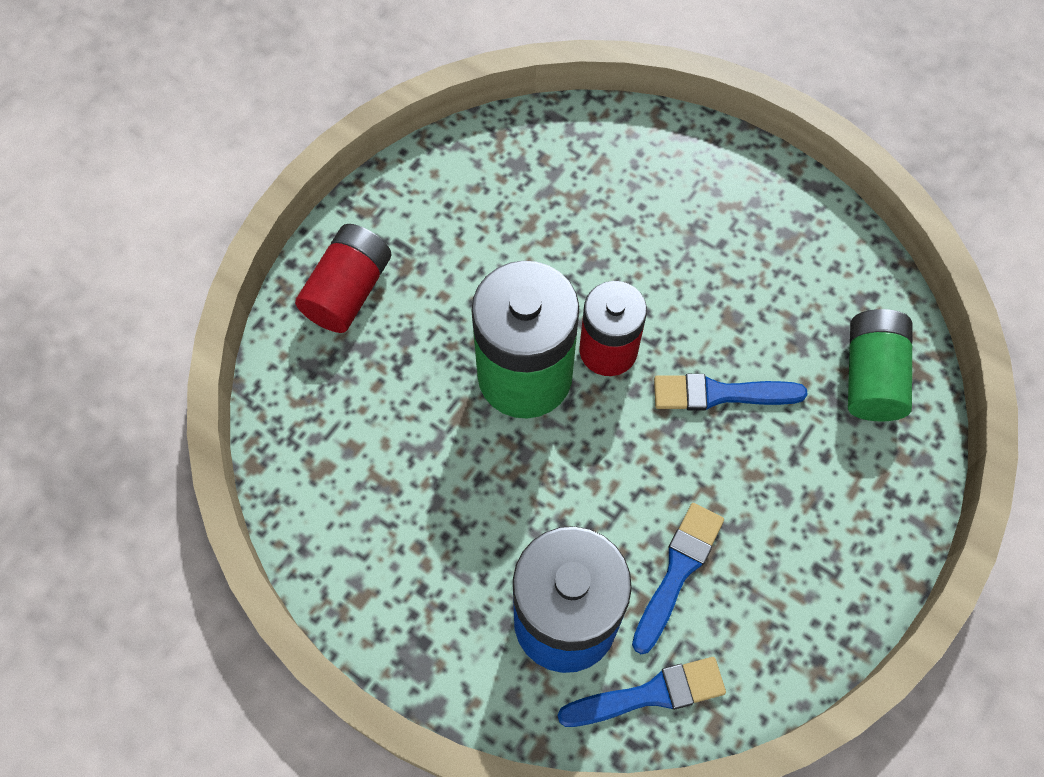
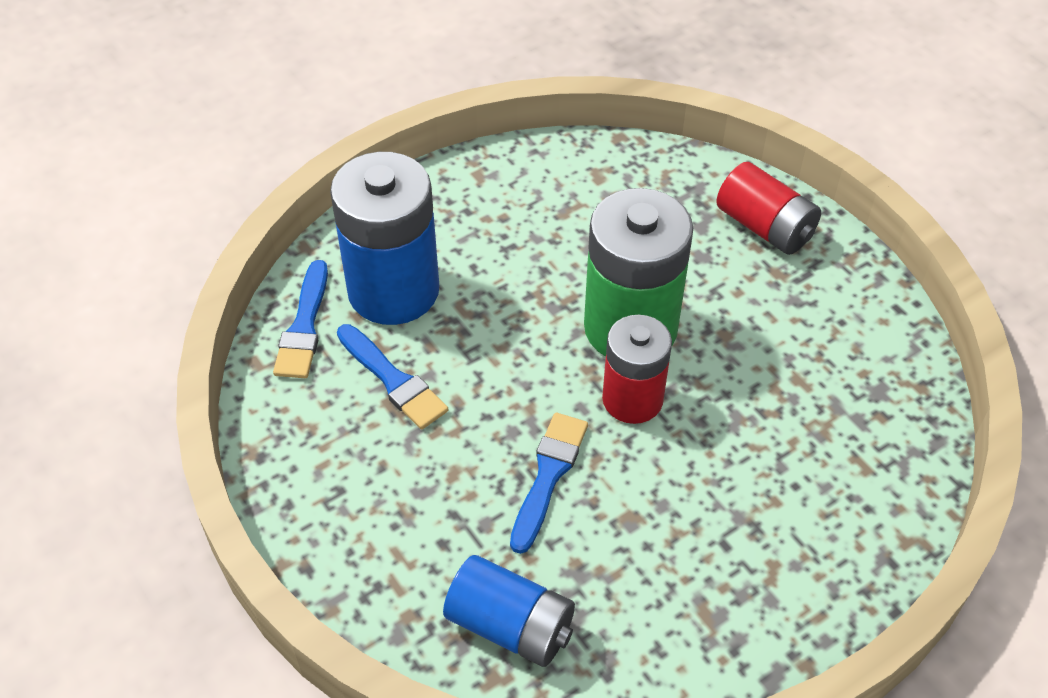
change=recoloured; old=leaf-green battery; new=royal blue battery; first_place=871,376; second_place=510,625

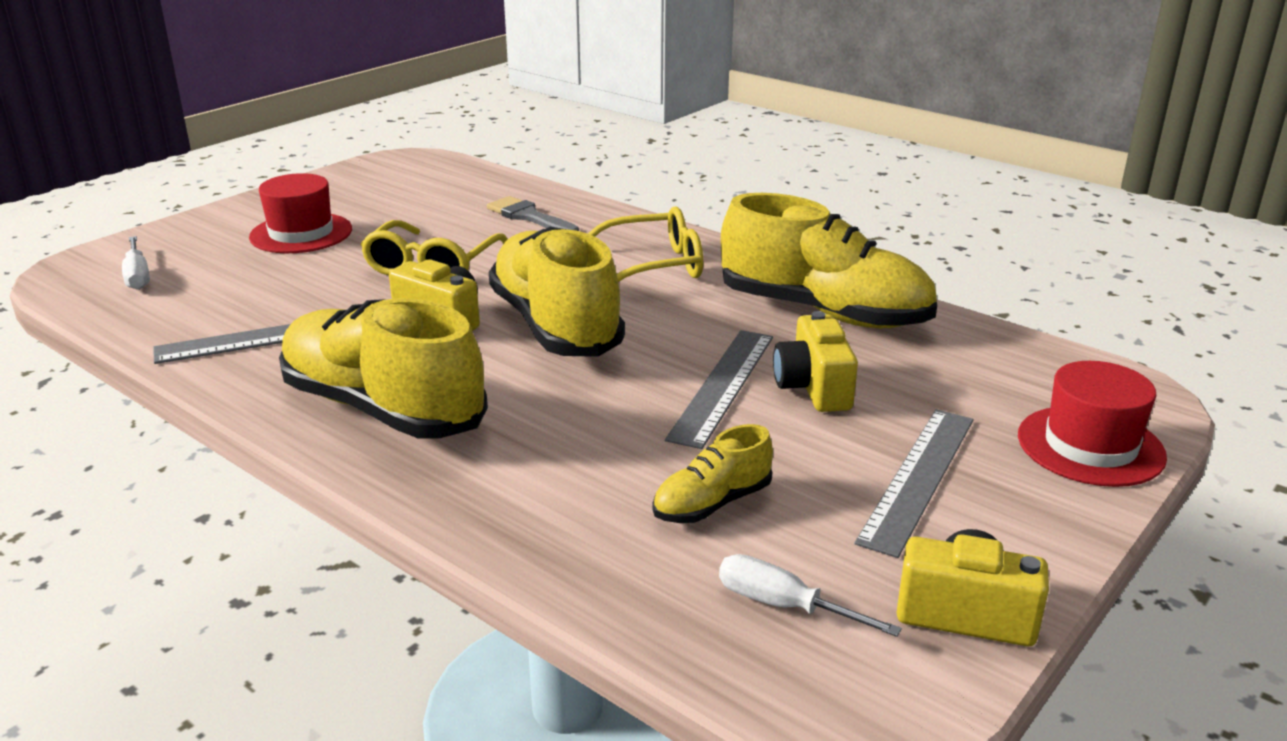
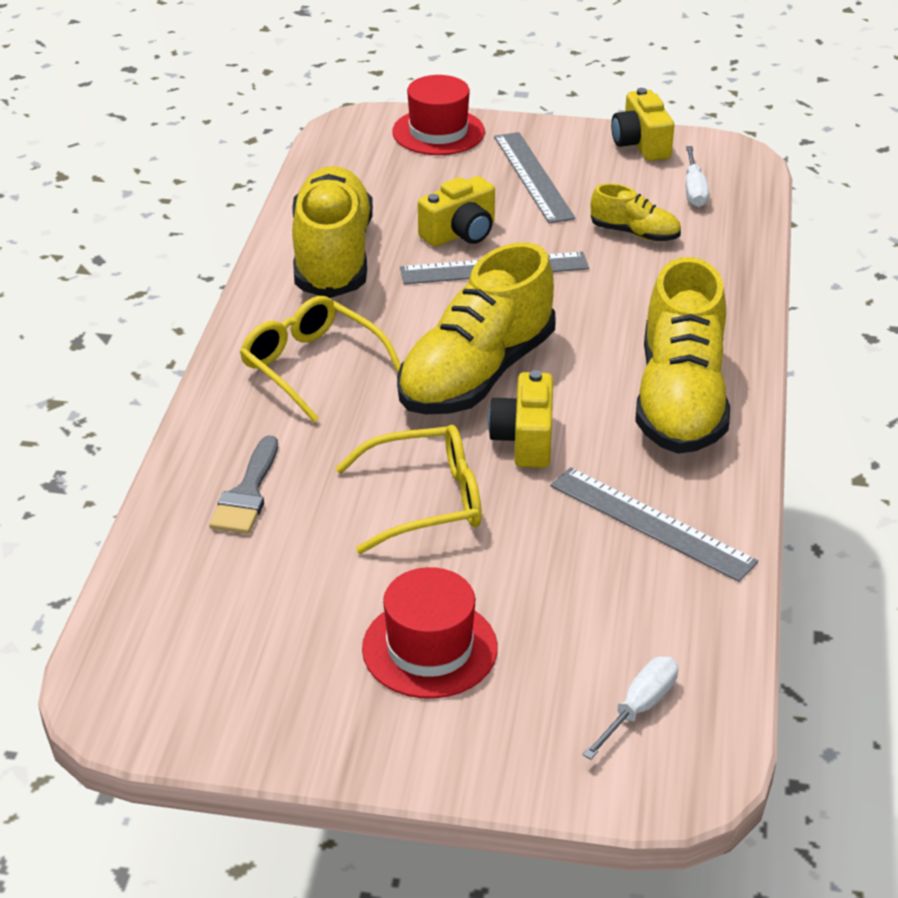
change=turned; old=ash-grey measuring stick; first_place=918,478; second_place=533,177; degrees=75

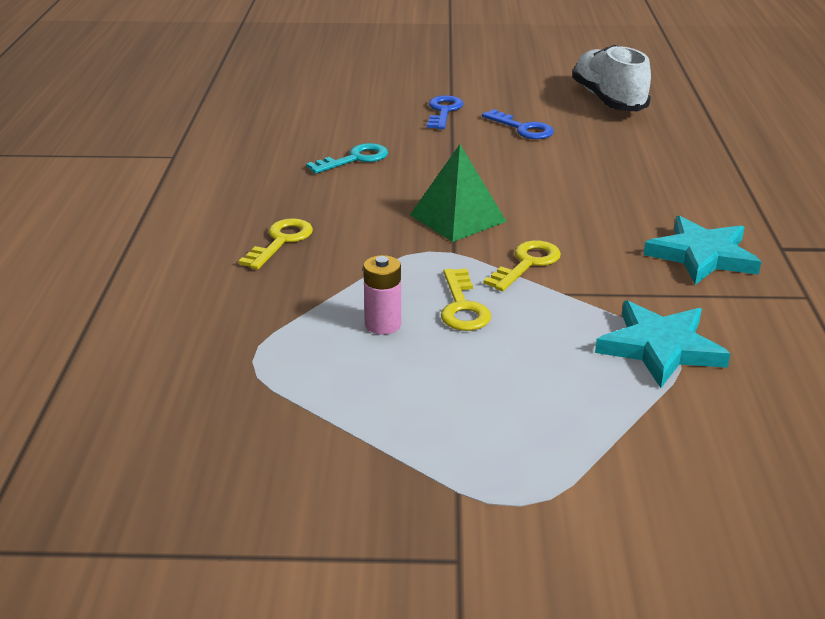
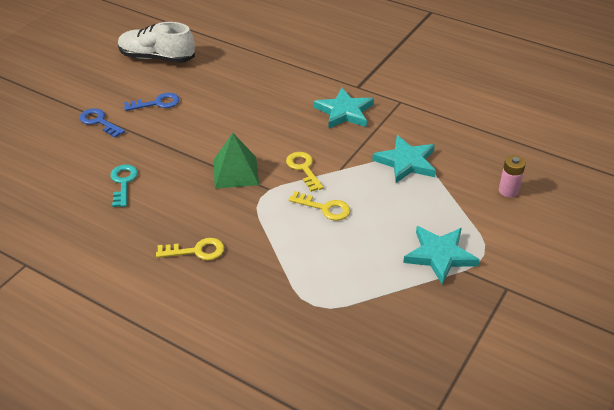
change=turned; old=yellow key; first_place=281,241; second_place=196,251; degrees=120
change=moved; old=rose-pink battery; first_place=383,325; second_place=508,191
change=added; new=teal star; second_place=440,255

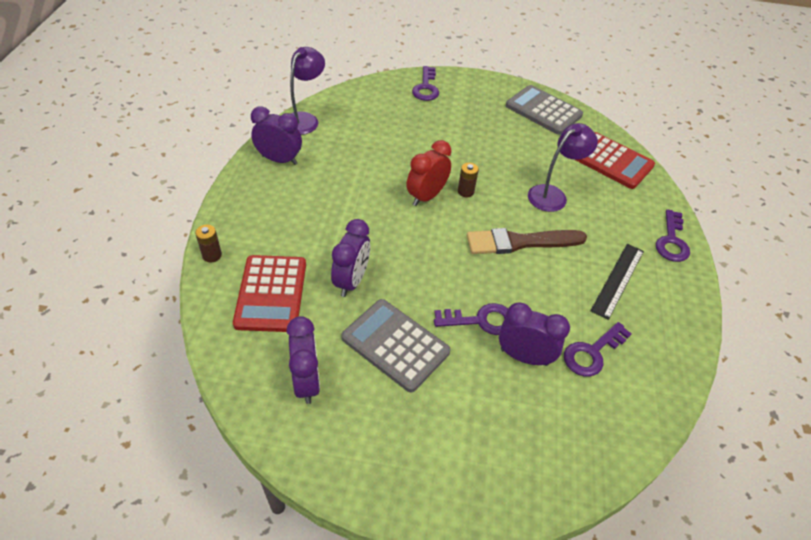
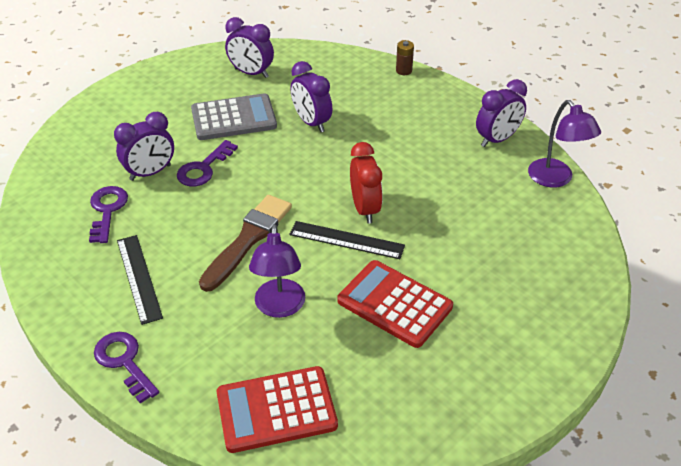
change=removed; old=royal purple key; first_place=426,87
change=removed; old=ash-grey adding machine; first_place=543,111
change=replaced; old=brown battery; new=ebony measuring stick; first_place=465,191; second_place=346,240
change=moved; old=crimson adding machine; first_place=271,293; second_place=394,304

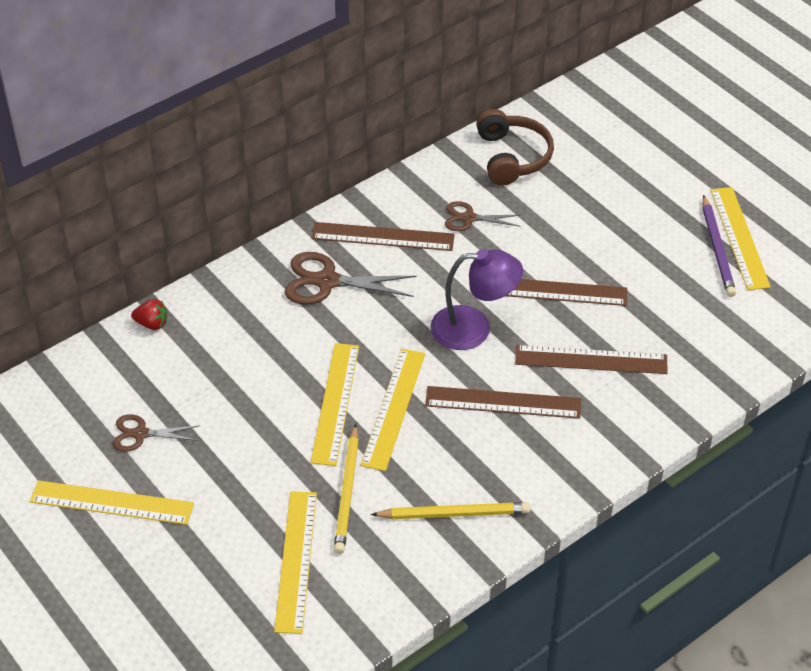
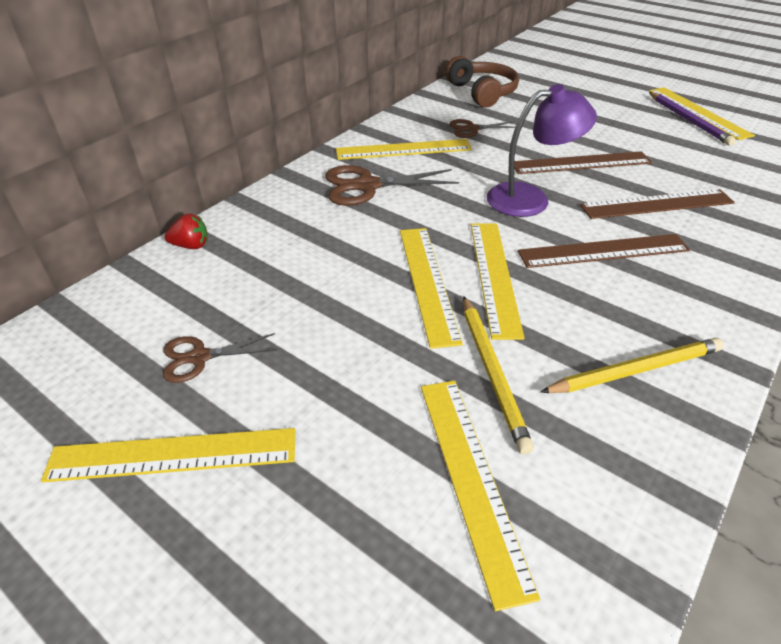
change=recoloured; old=brown measuring stick; new=yellow measuring stick; first_place=383,237; second_place=403,150

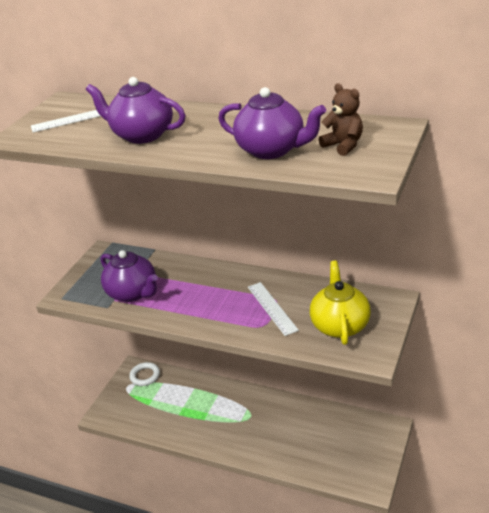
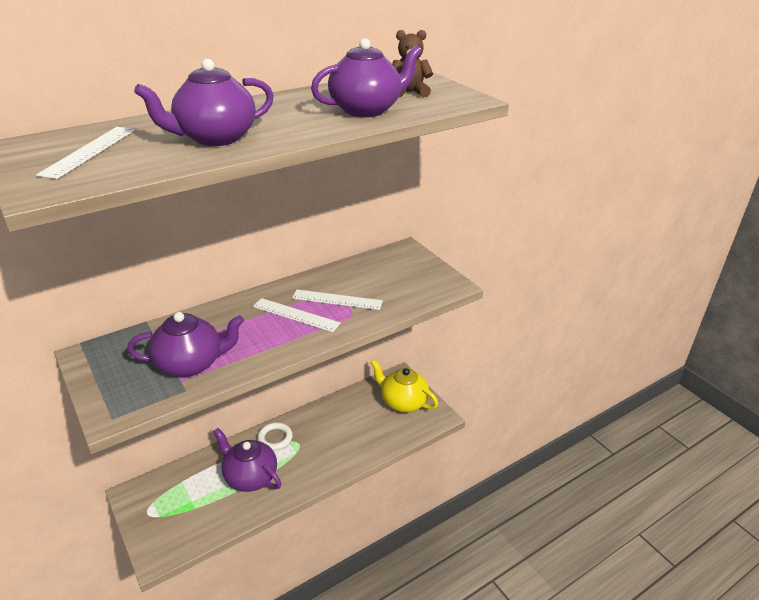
change=moved; old=yellow china teapot; first_place=340,325; second_place=403,402
change=moved; old=white torus; first_place=145,376; second_place=275,438
change=added; new=white measuring stick; second_place=295,315
change=added; new=royal purple china teapot; second_place=250,477

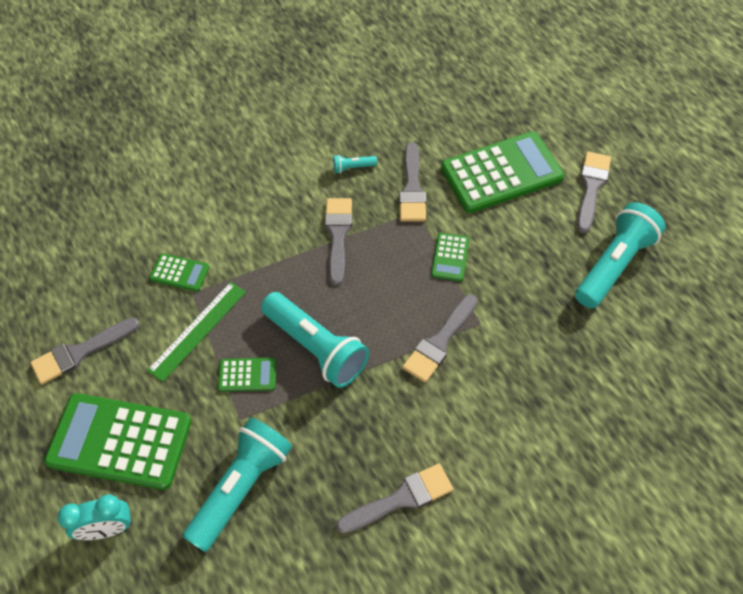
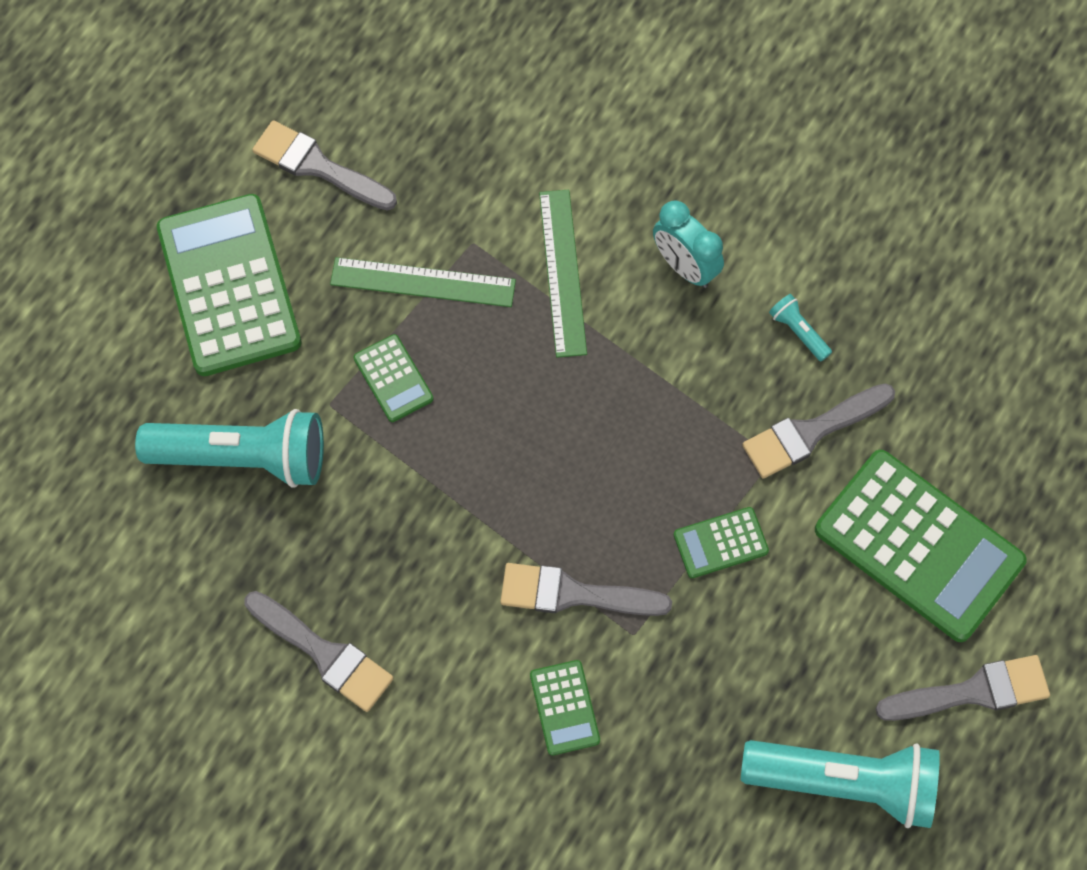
change=removed; old=ash-grey brush; first_place=338,235
change=moved; old=leaf-green adding machine; first_place=179,273; second_place=564,707
change=removed; old=teal torch; first_place=316,347
change=moved; old=teal bedside clock; first_place=107,529; second_place=685,267
change=added; new=leaf-green measuring stick; second_place=562,272

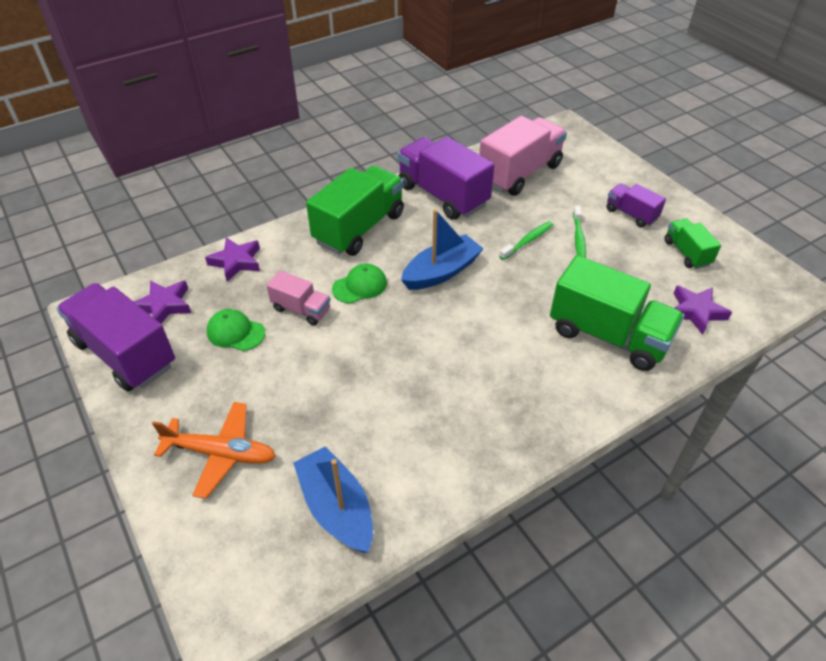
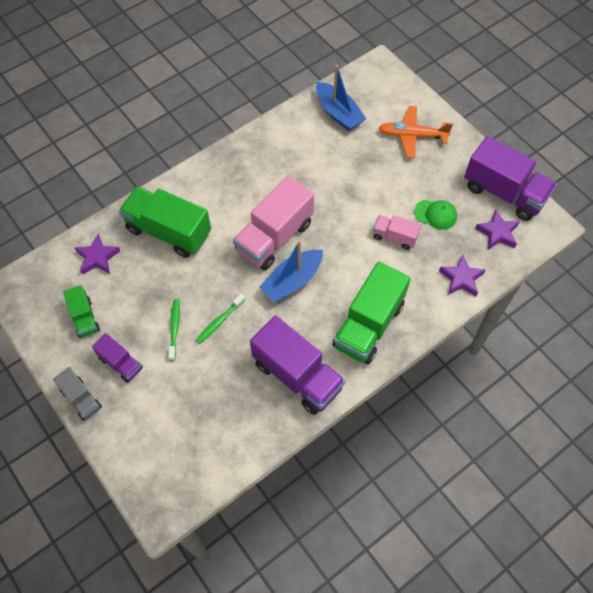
change=moved; old=rose-pink lorry; first_place=519,173; second_place=274,237
change=removed; old=leaf-green peaked cap; first_place=360,286
change=added; new=ash-grey lorry; second_place=81,399

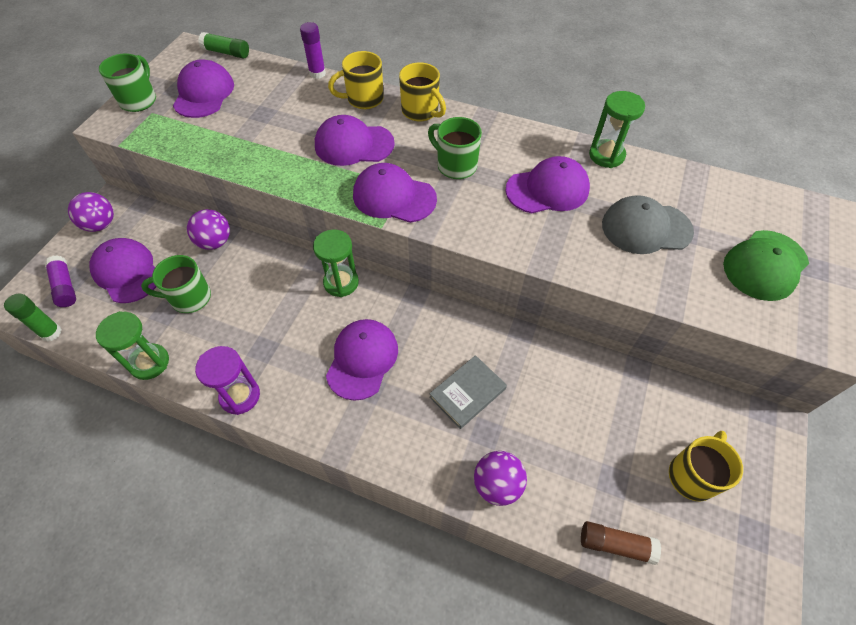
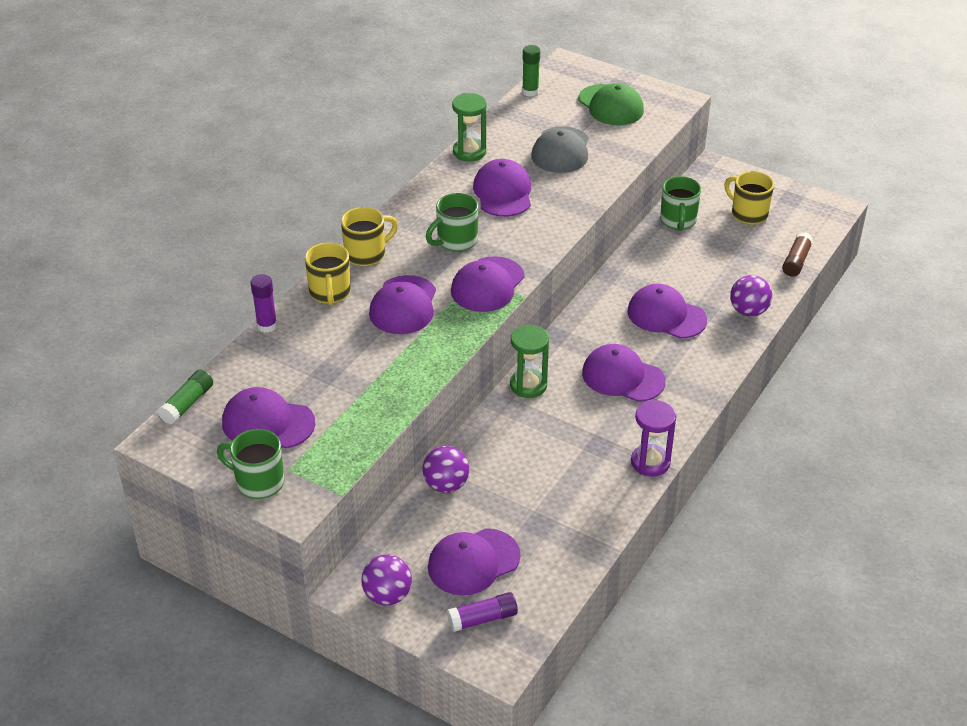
change=moved; old=leaf-green coffee mug; first_place=189,298; second_place=678,221
change=moved; old=leaf-green stick of glue; first_place=51,333; second_place=530,92
change=removed; old=leaf-green sandglass; first_place=149,363
change=replaced; old=ash-grey book; new=royal purple peaked cap; first_place=467,393; second_place=666,315

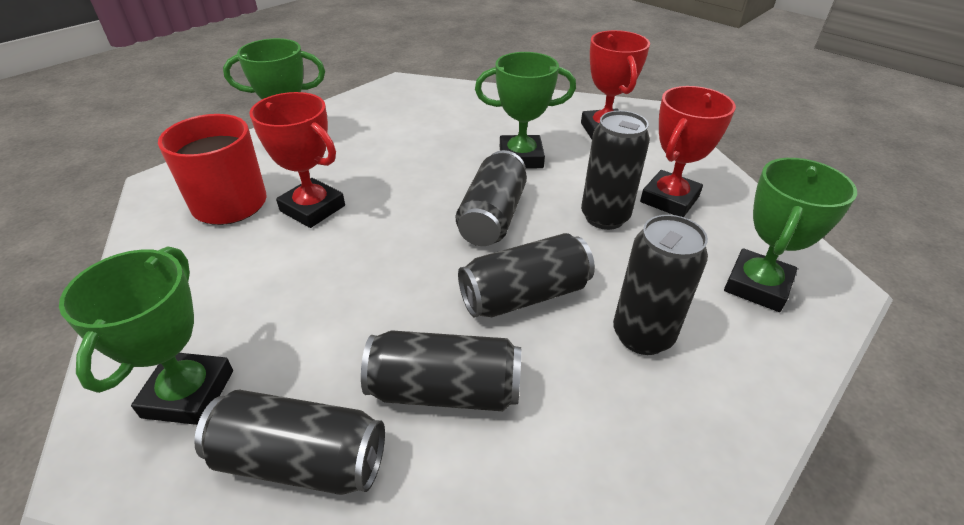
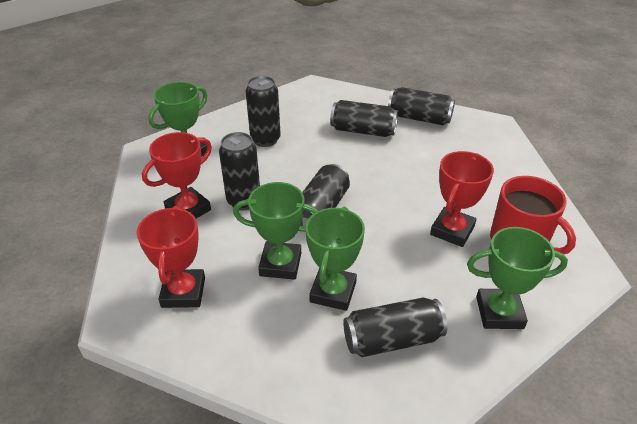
change=turned; old=crimson prize cup; first_place=312,208; second_place=452,230; degrees=75
change=moved; old=ebony can; first_place=525,295; second_place=392,339
change=moved; old=leaf-green prize cup; first_place=189,393; second_place=333,292

